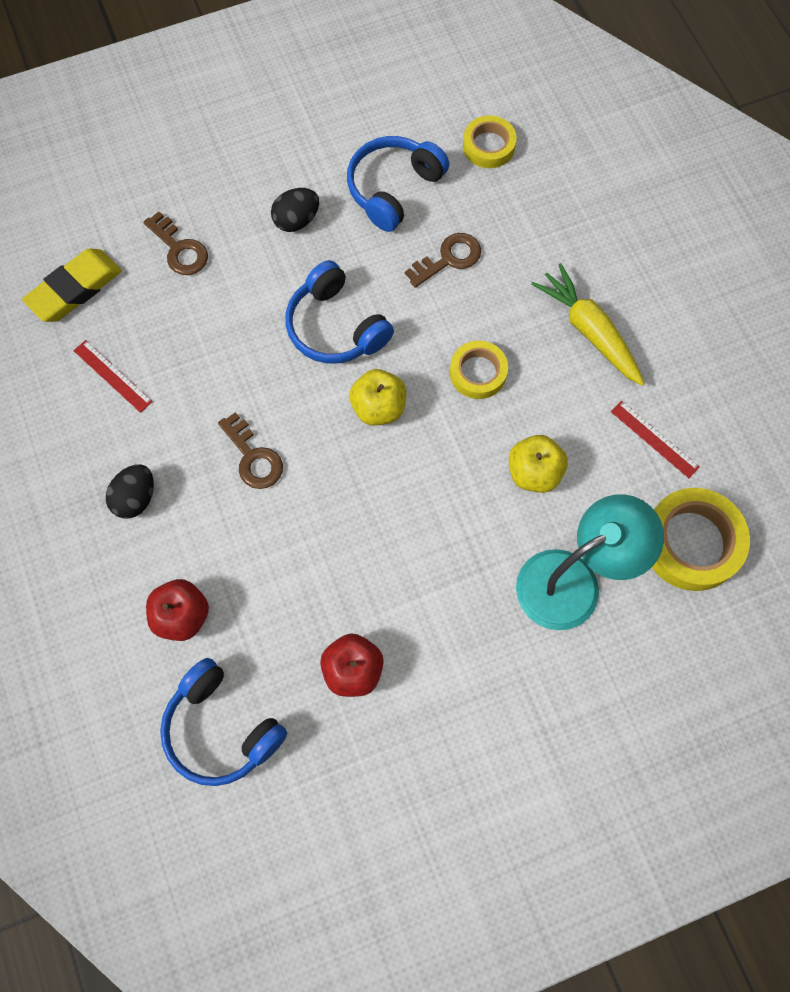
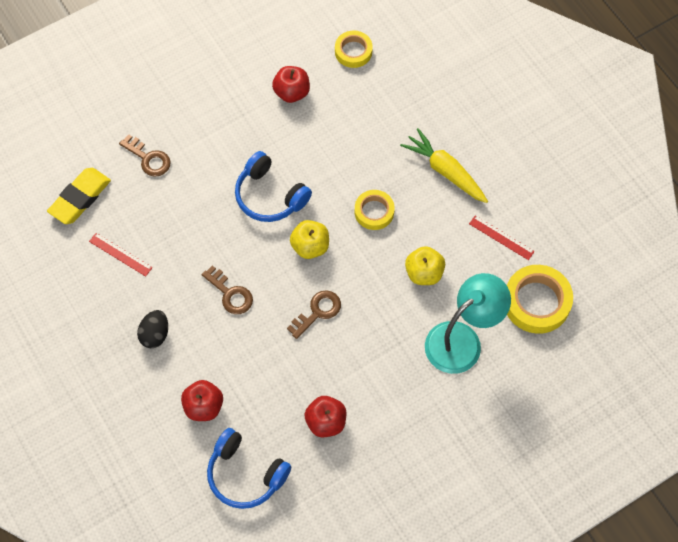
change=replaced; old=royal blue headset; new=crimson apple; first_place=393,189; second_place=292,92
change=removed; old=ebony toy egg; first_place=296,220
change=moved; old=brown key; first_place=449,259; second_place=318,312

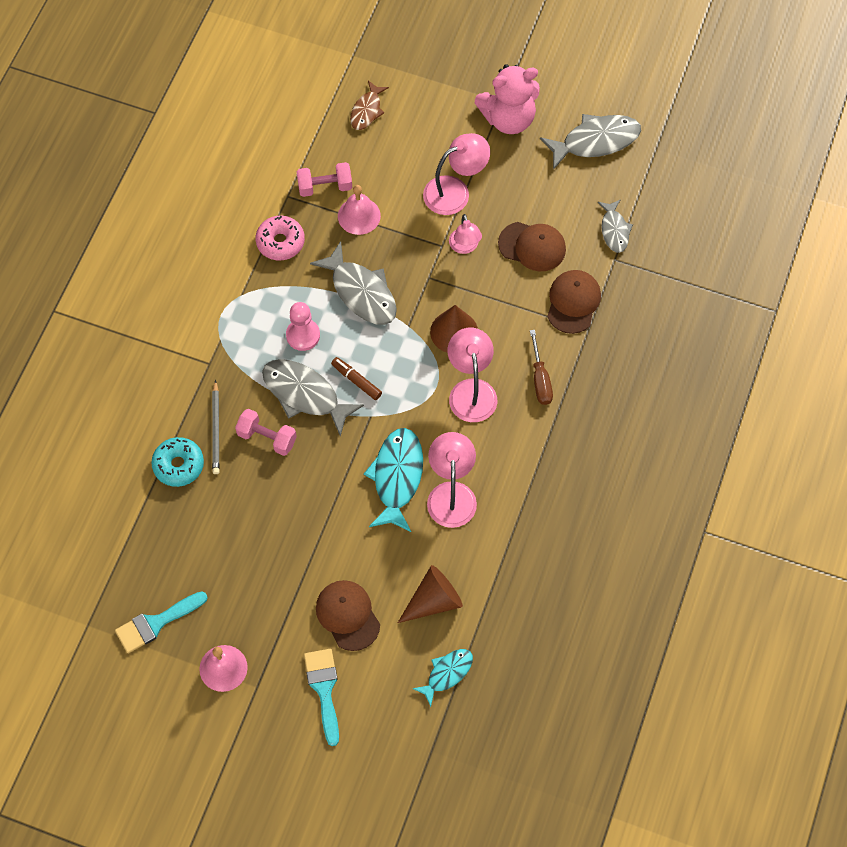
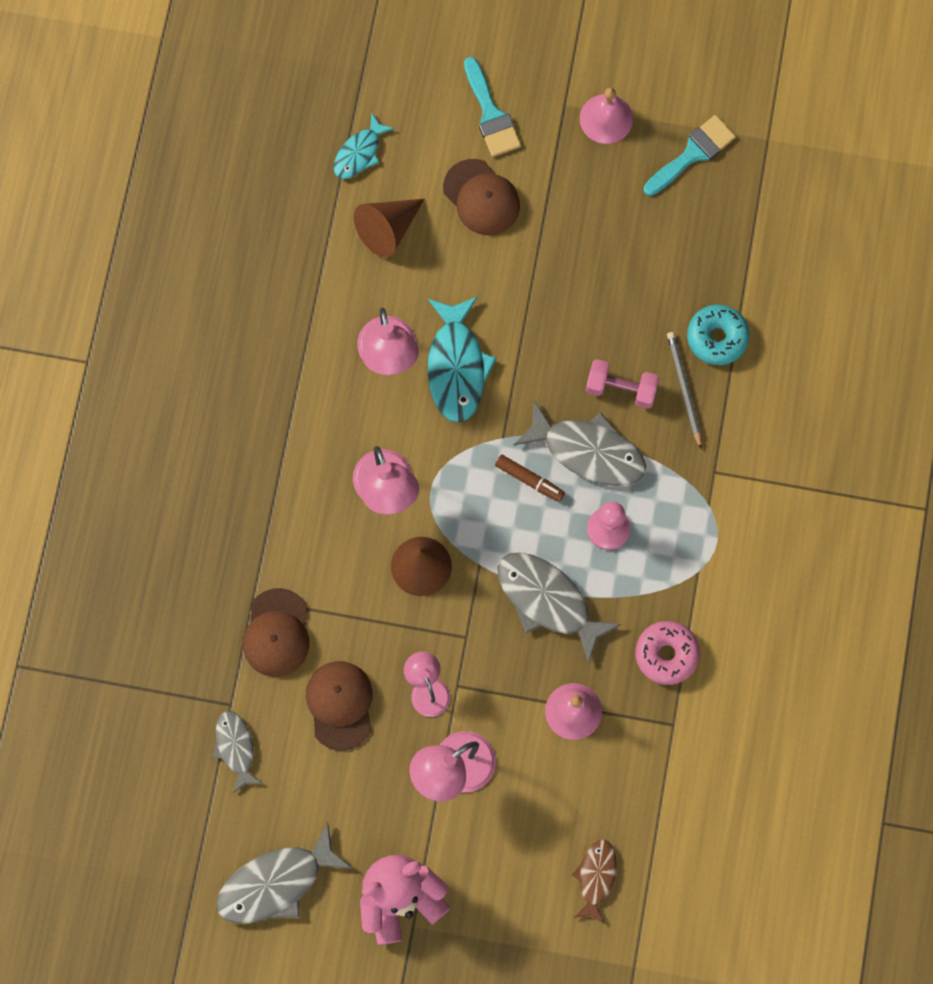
change=removed; old=rose-pink hand weight; first_place=325,186
change=turned; old=brown peaked cap; first_place=532,246; second_place=340,705; degrees=75
change=removed; old=brown hand screwdriver; first_place=540,379

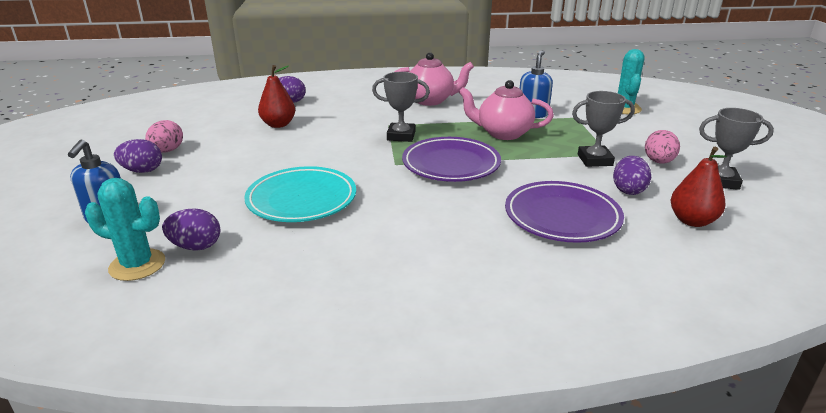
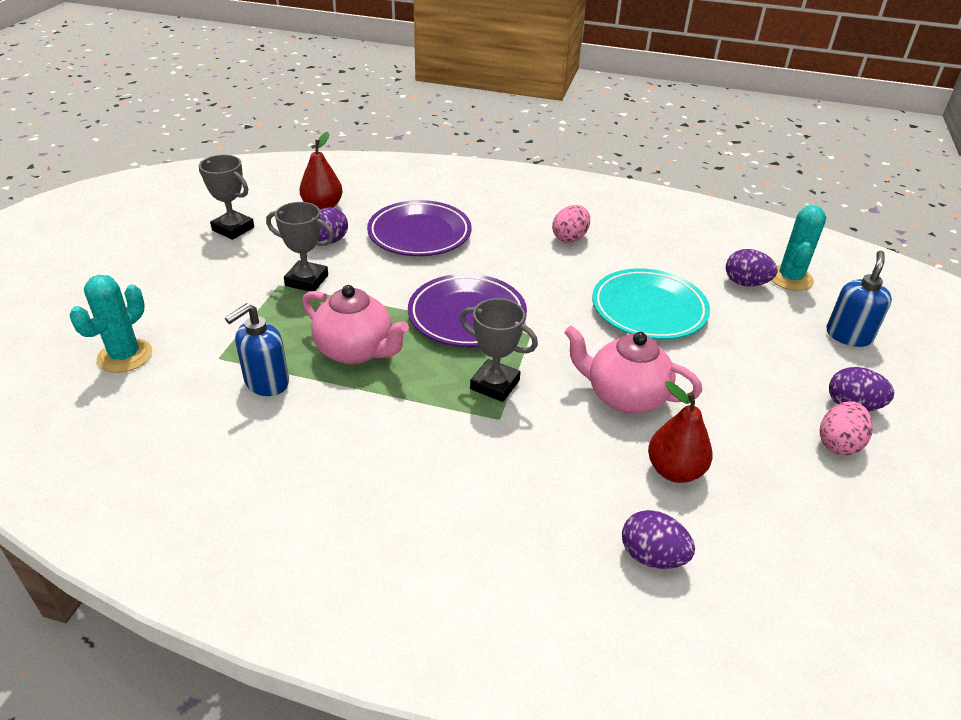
change=moved; old=rose-pink china teapot; first_place=430,100; second_place=625,396
change=moved; old=rose-pink toy egg; first_place=658,162; second_place=570,238
change=turned; old=teal saguaro cactus; first_place=137,265; second_place=790,278; degrees=75

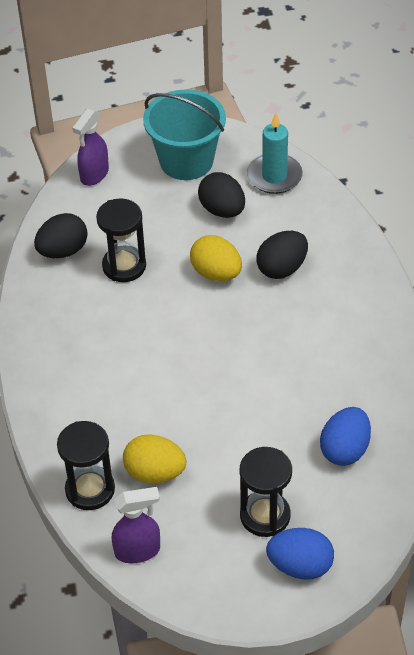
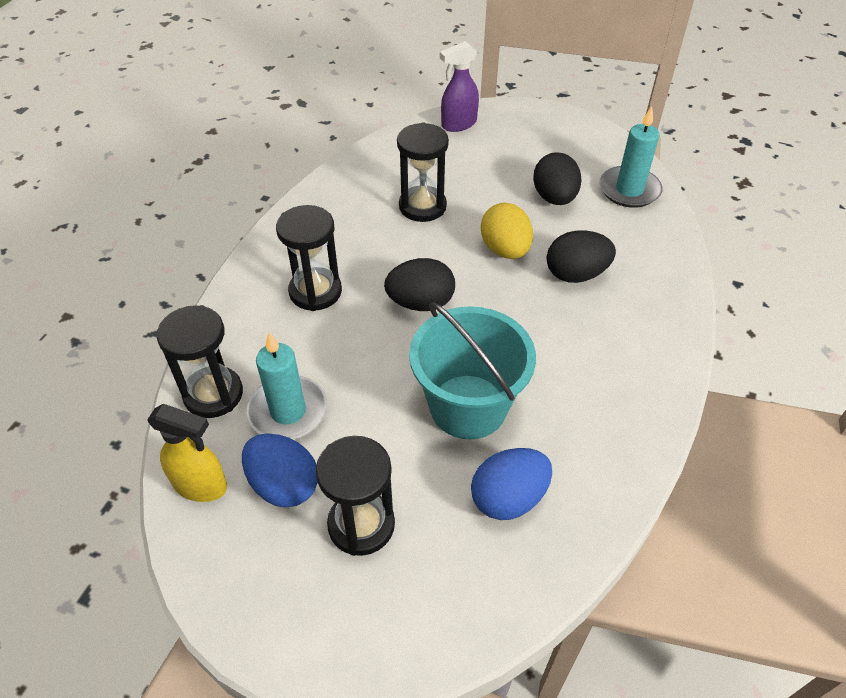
change=moved; old=teal bucket; first_place=186,161; second_place=468,406
change=moved; old=ebony toy egg; first_place=63,251; second_place=420,303
change=replaced; old=yellow toy egg; new=teal pillar candle; first_place=155,472; second_place=288,411
change=recoloured; old=royal purple spray bottle; new=yellow spray bottle; first_place=138,551; second_place=201,485
change=moved; old=royal blue toy egg; first_place=300,566; second_place=284,485
change=added; new=ebony sandglass; second_place=315,291

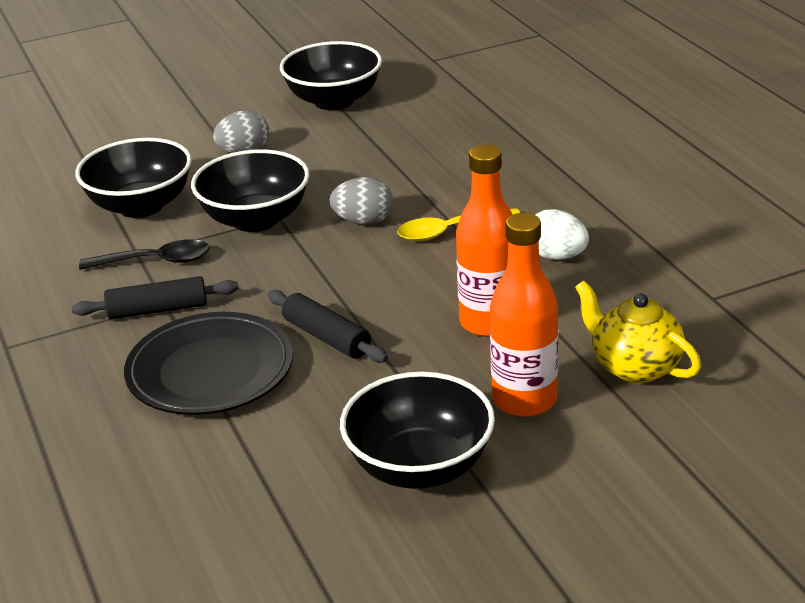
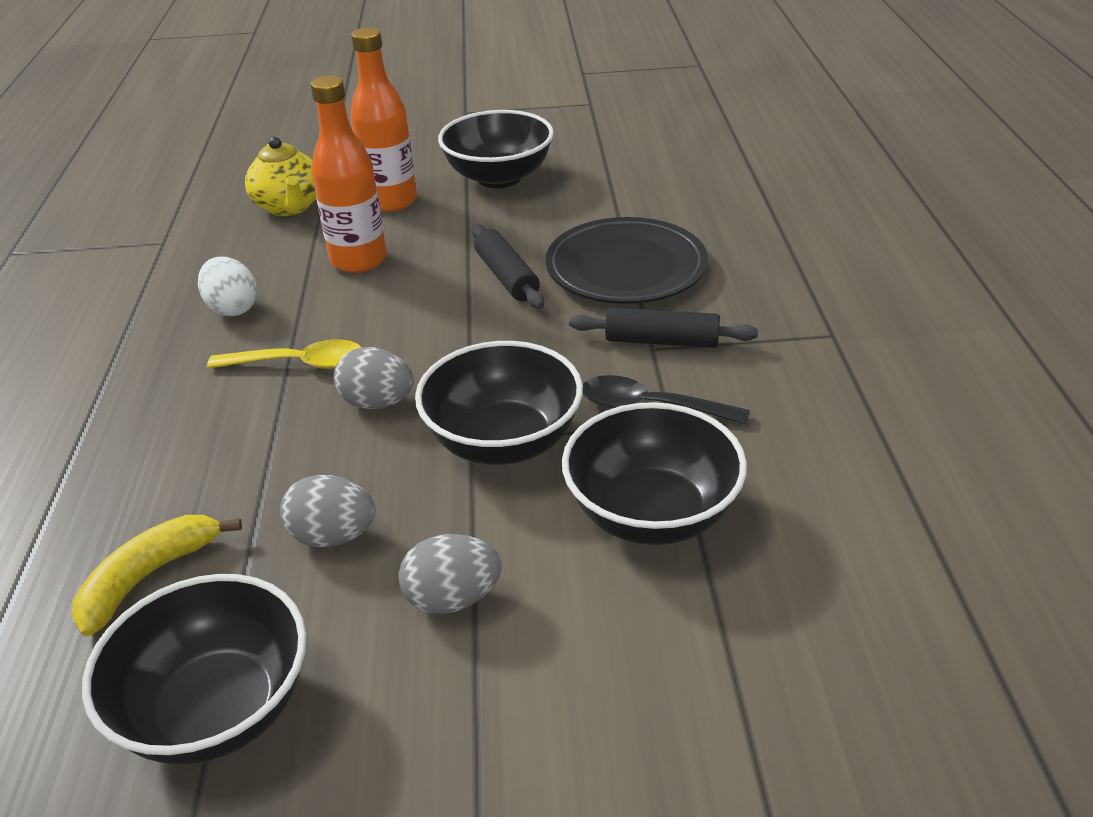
change=added; new=ash-grey toy egg; second_place=333,536
change=added; new=yellow toy banana; second_place=148,577

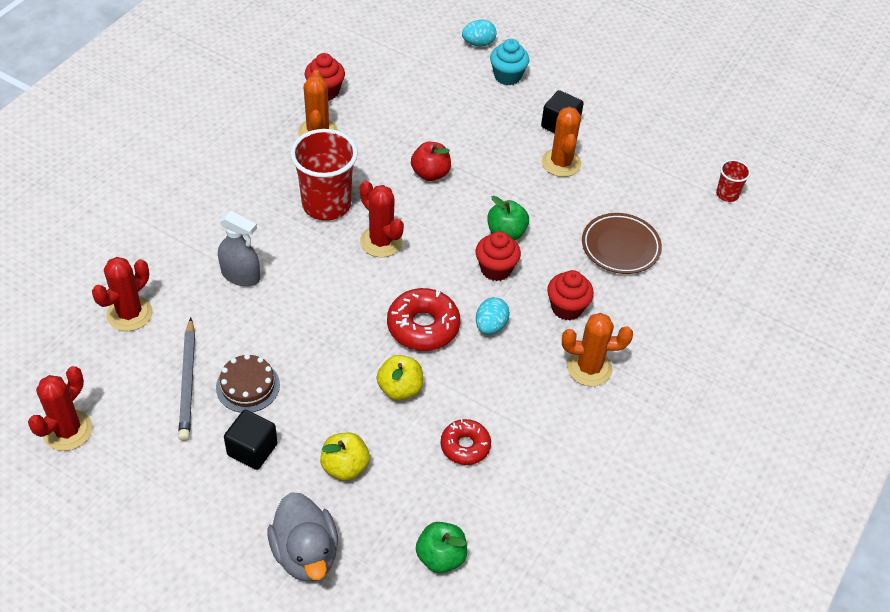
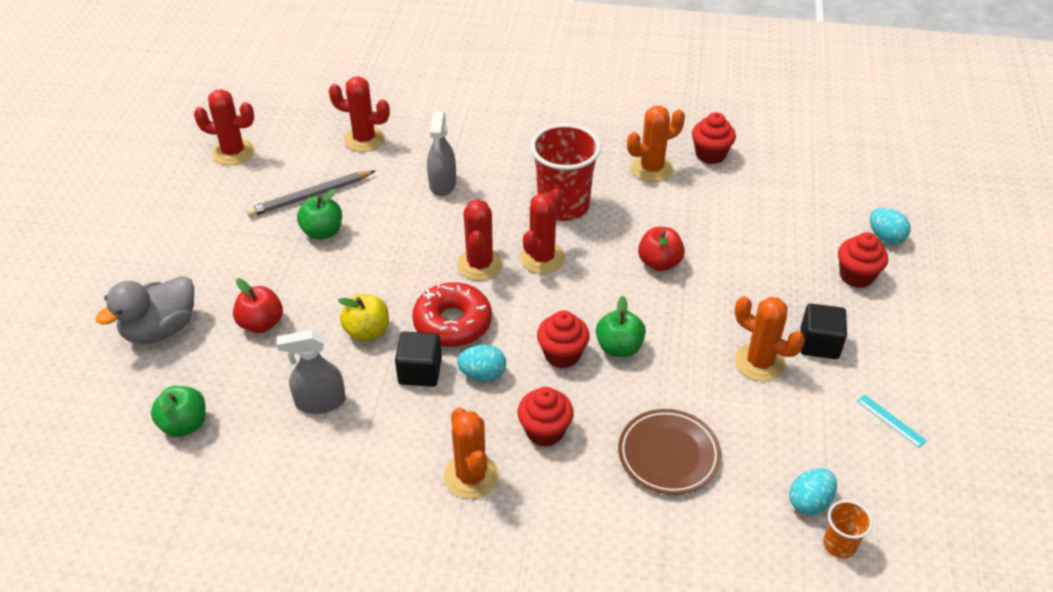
change=recoloured; old=teal fairy cake; new=crimson fairy cake; first_place=507,76; second_place=856,276
change=turned; old=orange-coloured saguaro cactus; first_place=561,163; second_place=759,362; degrees=60
change=recoloured; old=crimson tumbler; new=orange-coloured tumbler; first_place=727,194; second_place=839,545
change=replaced; old=brown cake; new=leaf-green apple; first_place=248,386; second_place=322,232
change=moved; old=ebony cube; first_place=252,449; second_place=420,371
change=replaced; old=crimson donut; new=ash-grey spray bottle; first_place=465,446; second_place=320,402
change=recoloured; old=yellow apple; new=crimson apple; first_place=345,467; second_place=261,323
change=added; new=crimson saguaro cactus; second_place=480,264
change=added; new=teal measuring stick; second_place=891,420
change=added; new=teal toy egg; second_place=809,502

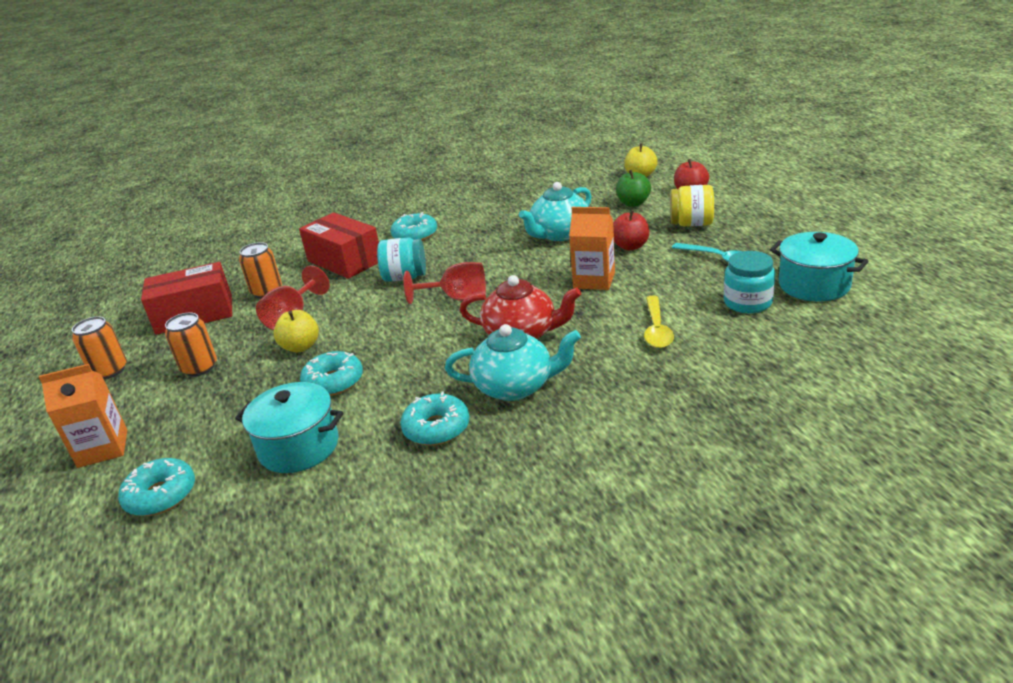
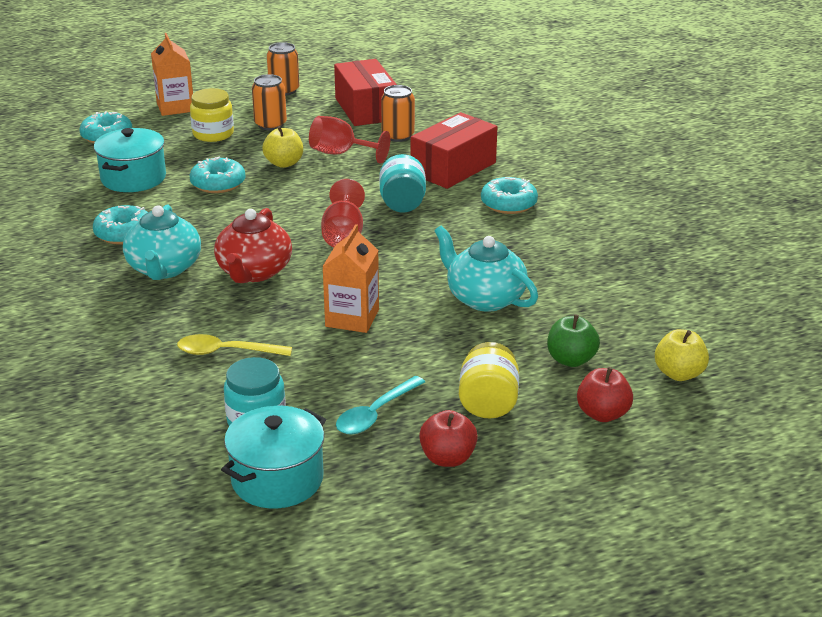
change=moved; old=crimson apple; first_place=630,246; second_place=447,458
change=added; new=yellow jam jar; second_place=213,134

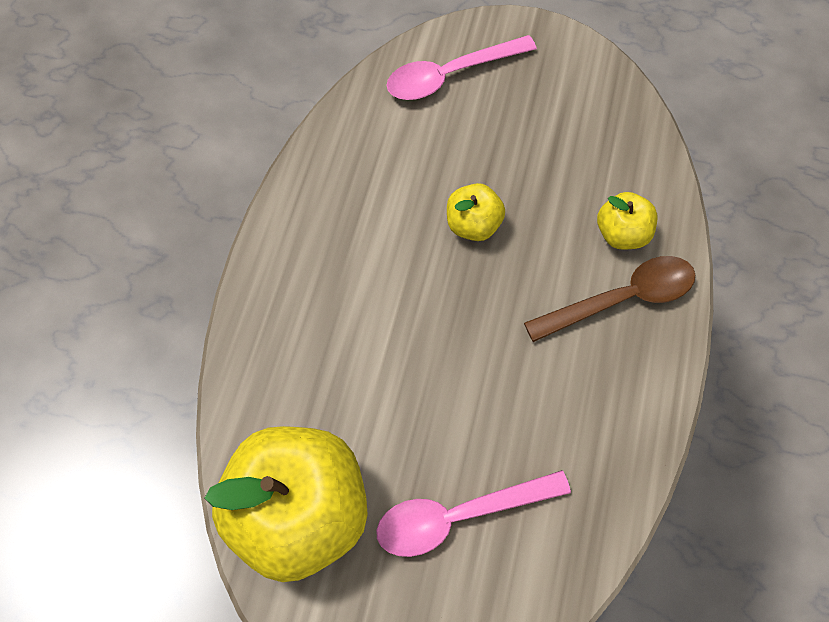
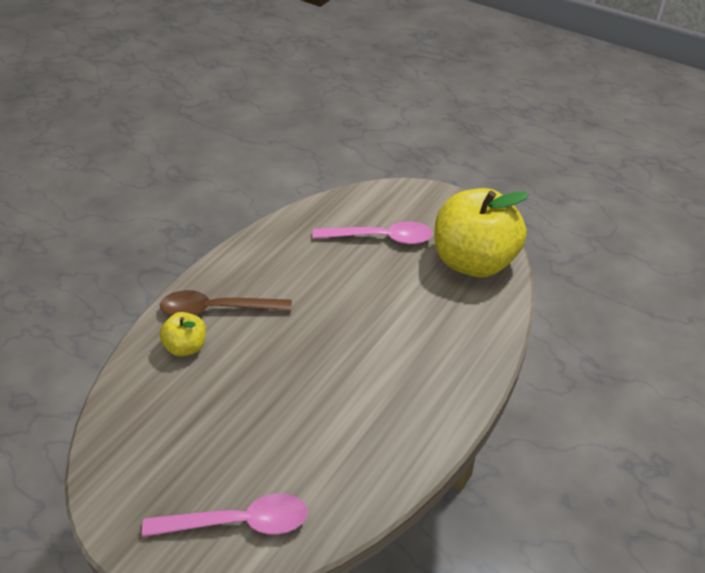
change=removed; old=yellow apple; first_place=473,225

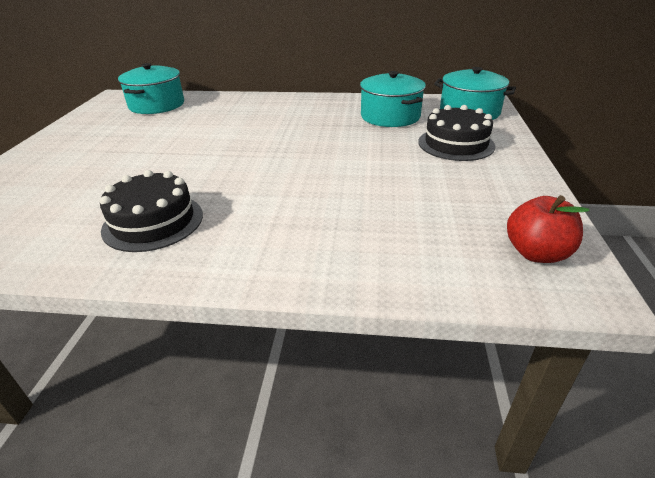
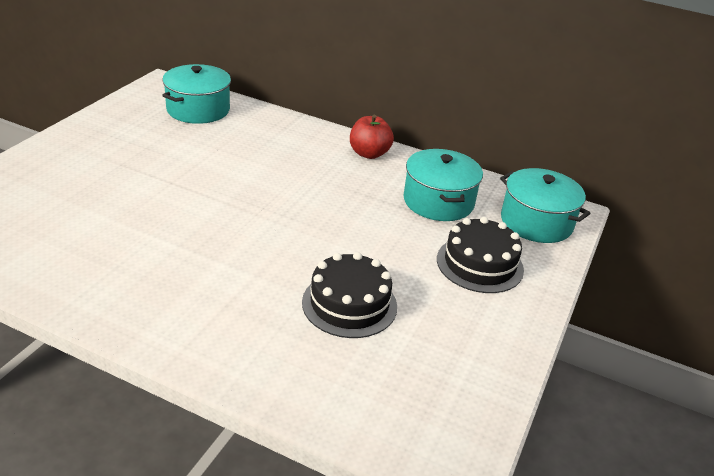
change=moved; old=ebony cake; first_place=153,222; second_place=349,304
change=moved; old=crimson apple; first_place=536,253; second_place=369,153

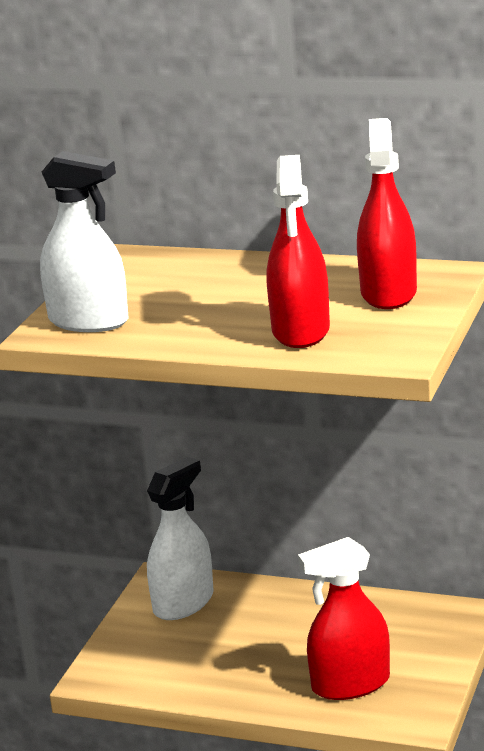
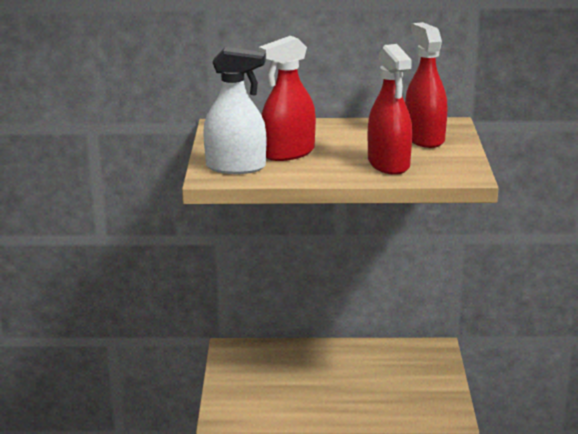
change=removed; old=white spray bottle; first_place=183,603
change=moved; old=crimson spray bottle; first_place=350,684; second_place=288,153

